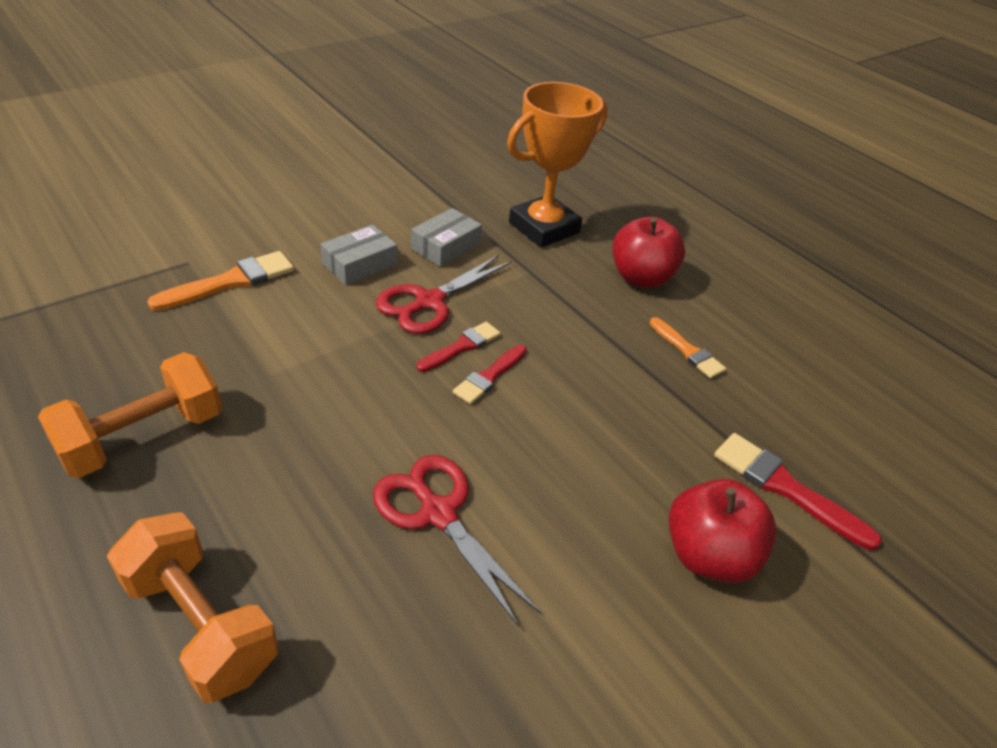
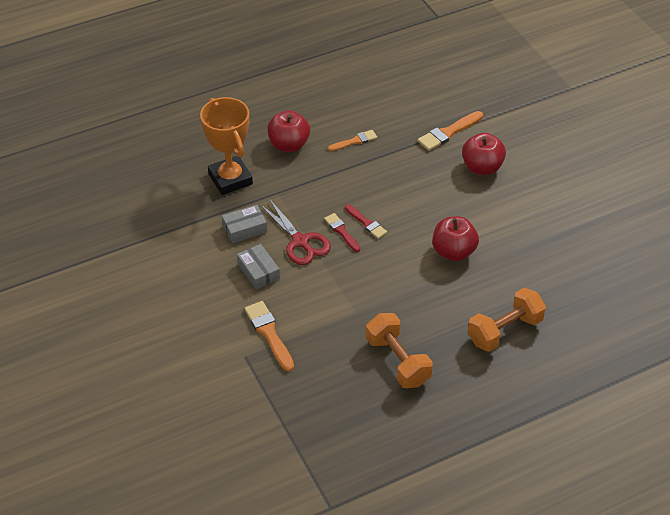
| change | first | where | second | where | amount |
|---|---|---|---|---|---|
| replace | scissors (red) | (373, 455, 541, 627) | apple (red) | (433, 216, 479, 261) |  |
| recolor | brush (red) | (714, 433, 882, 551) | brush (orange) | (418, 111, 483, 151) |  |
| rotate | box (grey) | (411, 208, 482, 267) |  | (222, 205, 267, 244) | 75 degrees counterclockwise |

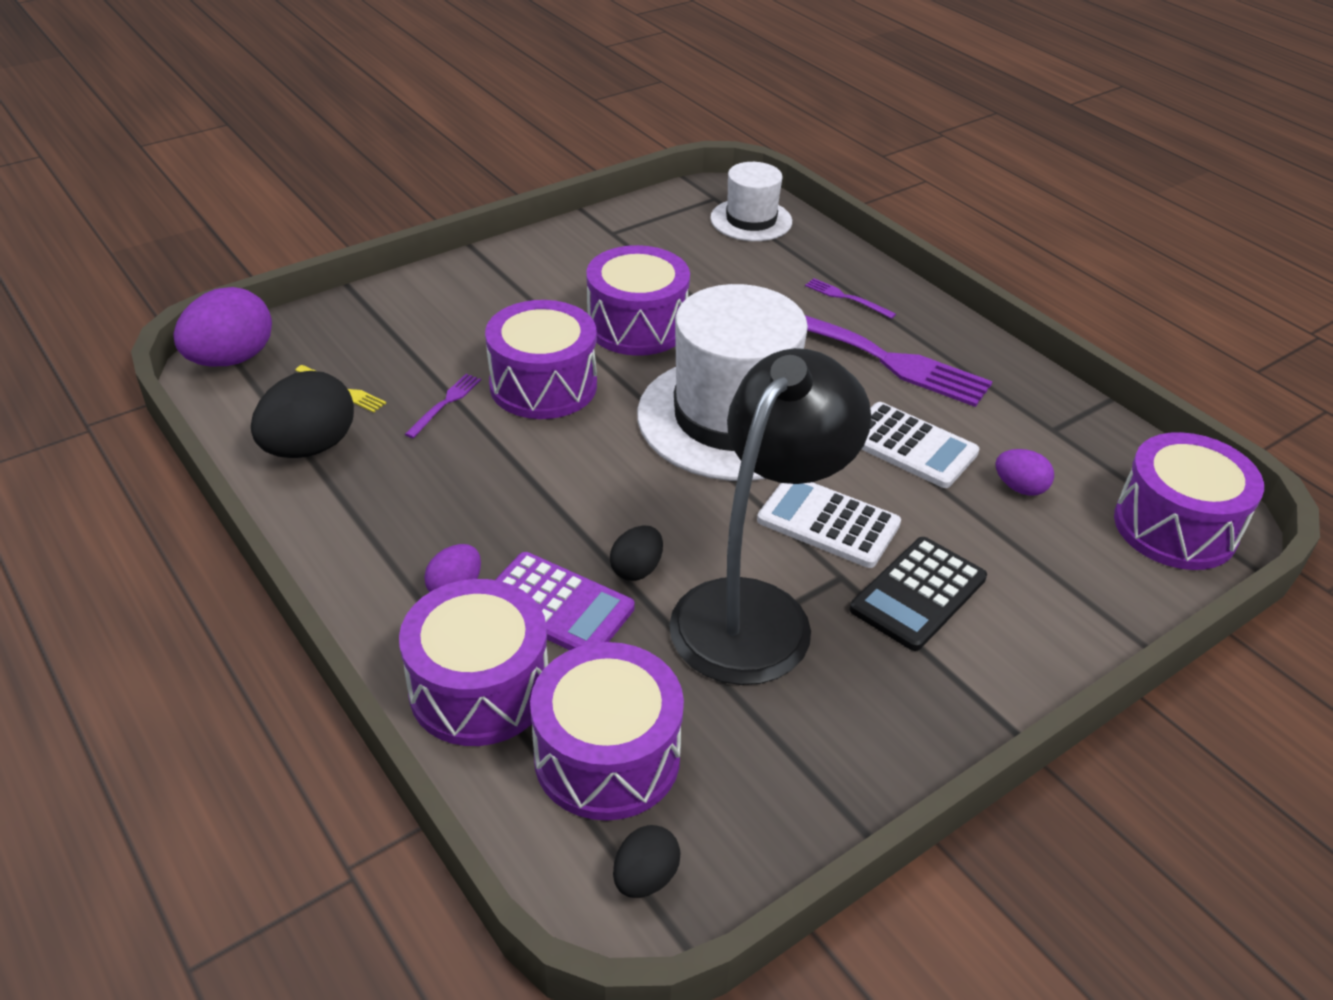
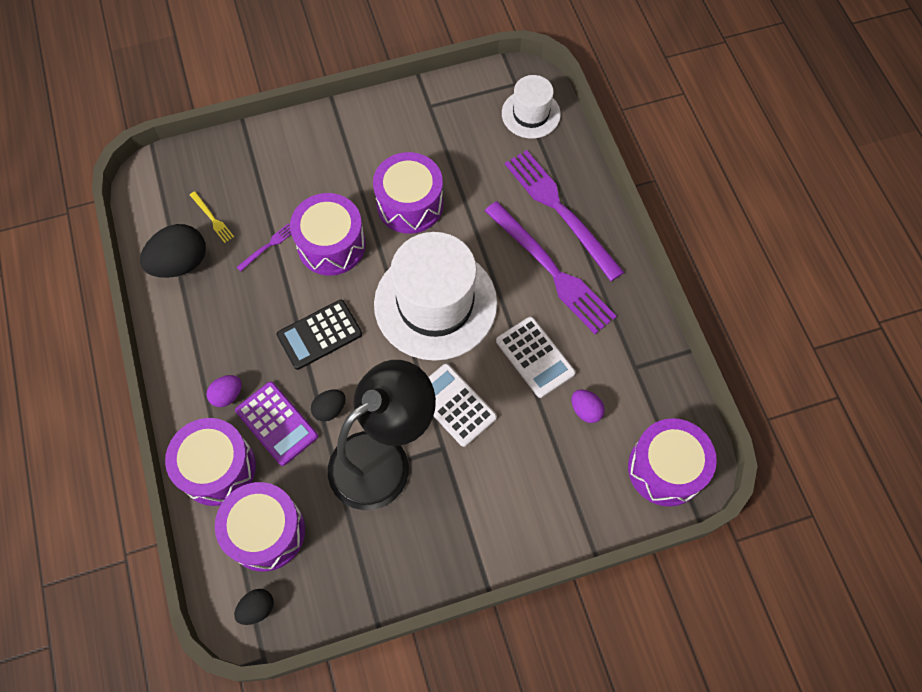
| change | first | where | second | where | amount |
|---|---|---|---|---|---|
| delete | egg (purple) | (174, 287, 272, 367) |  |  |  |
| move | calculator (black) | (850, 537, 987, 651) |  | (276, 300, 362, 370) |  |
| resize | fork (purple) | (805, 278, 896, 319) |  | (505, 150, 624, 281) | x2.47 |

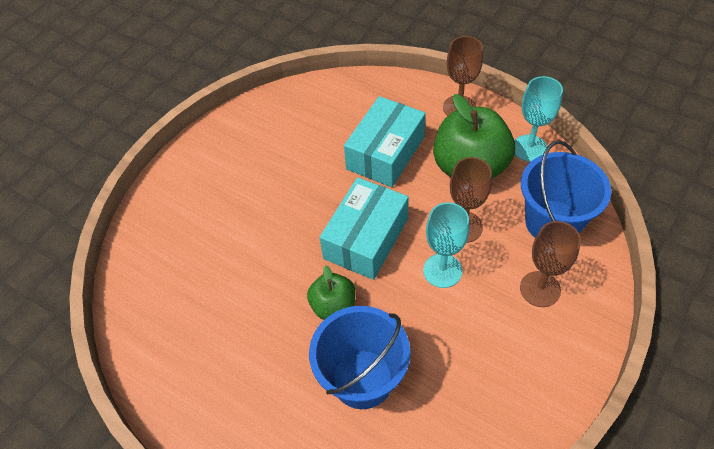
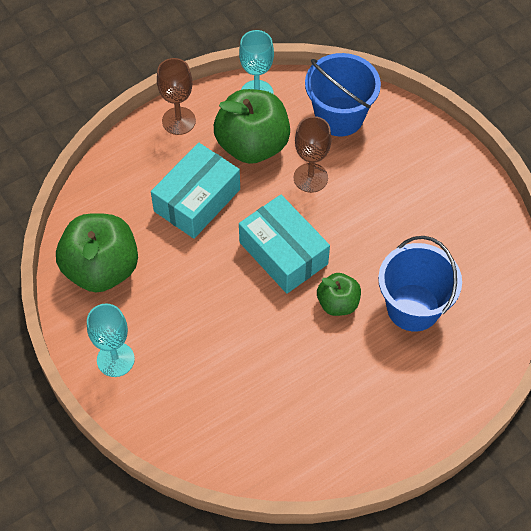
| change | first | where | second | where | amount |
|---|---|---|---|---|---|
| delete | goblet (brown) | (520, 221, 581, 307) |  |  |  |
| insert |  |  | apple (green) | (56, 213, 138, 293) |  |
| move | goblet (turquoise) | (423, 202, 469, 288) |  | (87, 304, 135, 377) |  |
| rotate | box (turquoise) | (344, 96, 426, 187) |  | (151, 143, 240, 239) | 75 degrees clockwise |

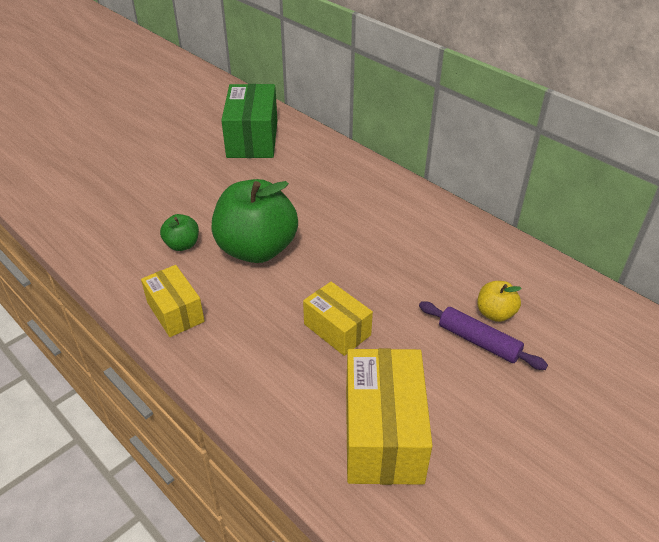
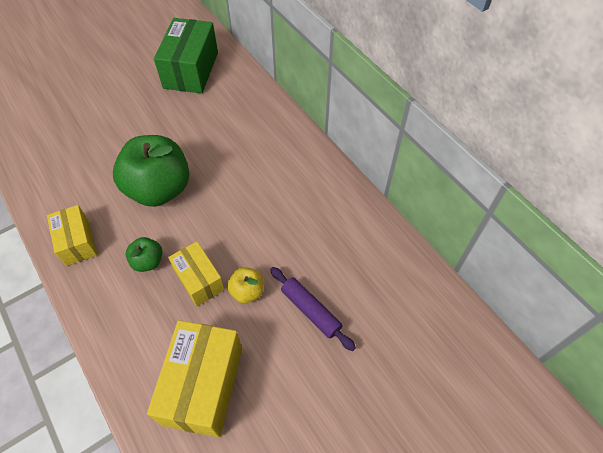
| change | first | where | second | where | amount |
|---|---|---|---|---|---|
| move | apple (green) | (160, 214, 199, 251) |  | (126, 237, 162, 272) |  |
| move | apple (yellow) | (477, 281, 522, 322) |  | (227, 267, 264, 303) |  |

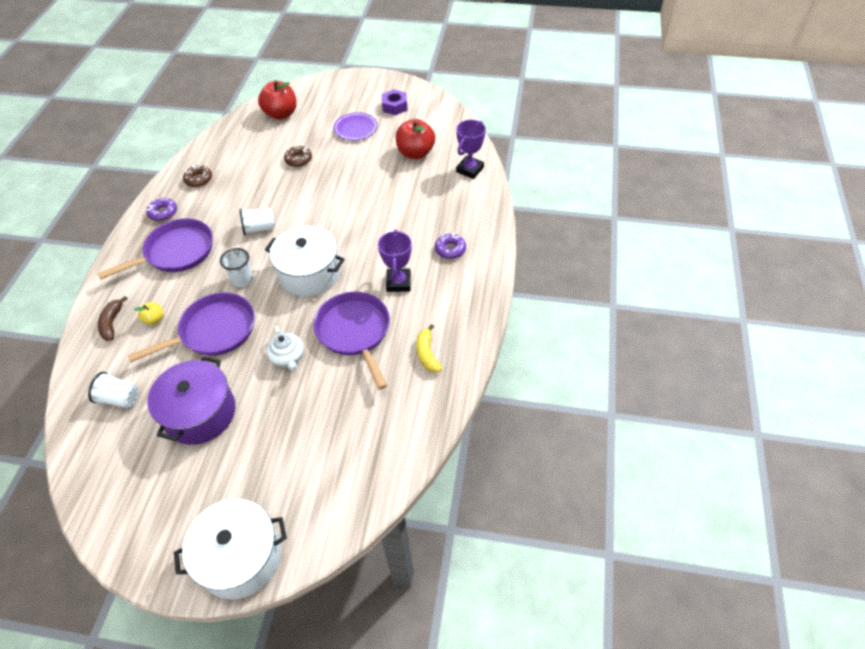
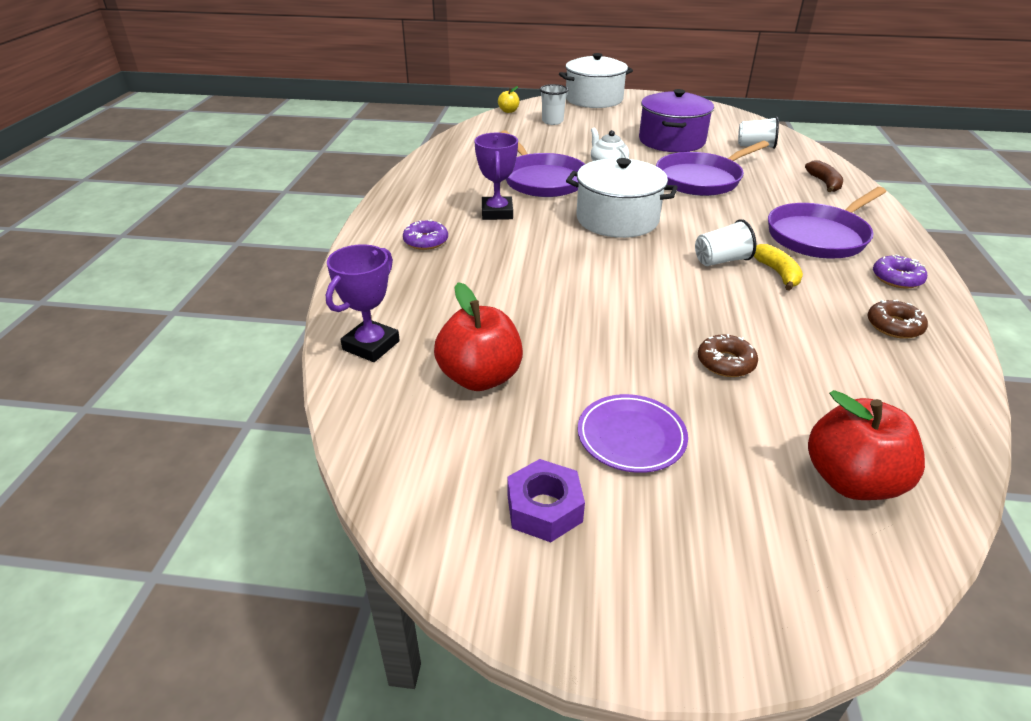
| change | first | where | second | where | amount |
|---|---|---|---|---|---|
| move | apple (yellow) | (134, 302, 164, 325) |  | (498, 86, 519, 113) |  |
| move | cup (white) | (220, 248, 253, 287) |  | (540, 84, 568, 125) |  |
| move | banana (yellow) | (416, 324, 442, 373) |  | (754, 244, 803, 291) |  |

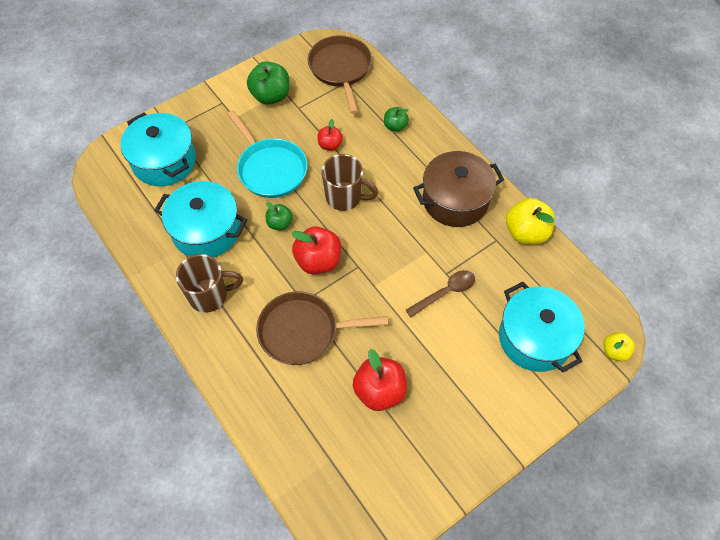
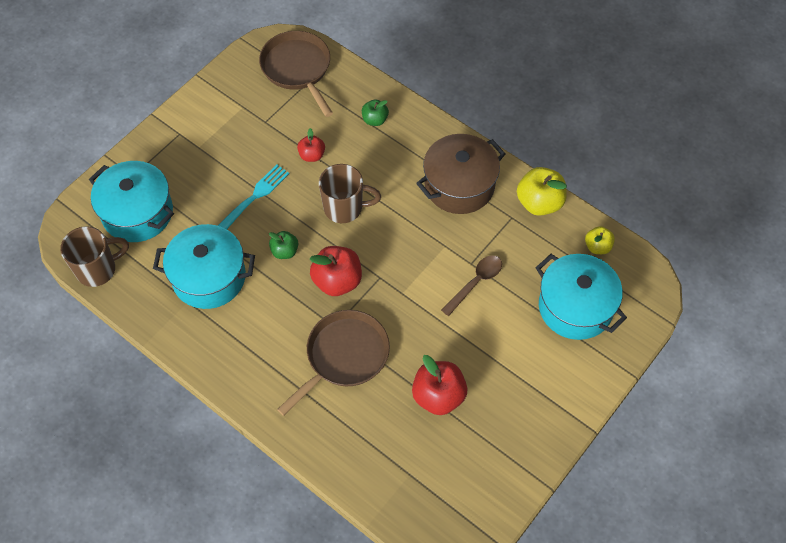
| change | first | where | second | where | amount |
|---|---|---|---|---|---|
| delete | apple (green) | (247, 62, 290, 105) |  |  |  |
| move | mug (brown) | (176, 254, 243, 313) |  | (60, 226, 129, 287) |  |
| move | apple (yellow) | (604, 332, 635, 362) |  | (585, 226, 615, 254) |  |
| replace | pan (turquoise) | (227, 110, 307, 198) | fork (turquoise) | (218, 164, 290, 229) |  |
| rotate | pan (brown) | (256, 291, 388, 365) |  | (277, 310, 390, 416) | 150 degrees clockwise |

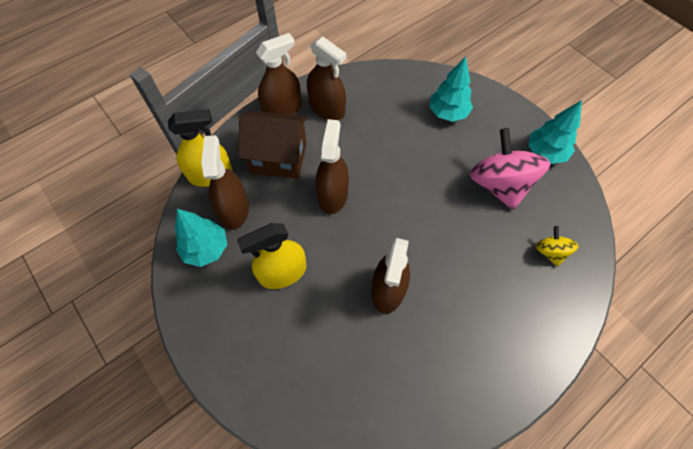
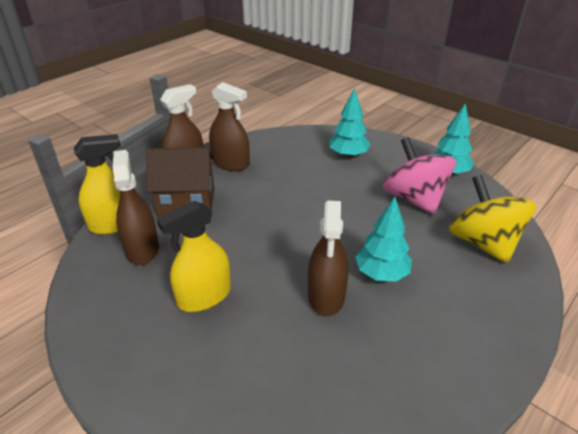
| change | first | where | second | where | amount |
|---|---|---|---|---|---|
| delete | spray bottle (brown) | (316, 119, 349, 214) |  |  |  |
| move | tree (turquoise) | (175, 209, 227, 267) |  | (355, 197, 412, 282) |  |
| resize | spinning top (yellow) | (536, 226, 578, 266) |  | (449, 175, 536, 264) | x2.05 |

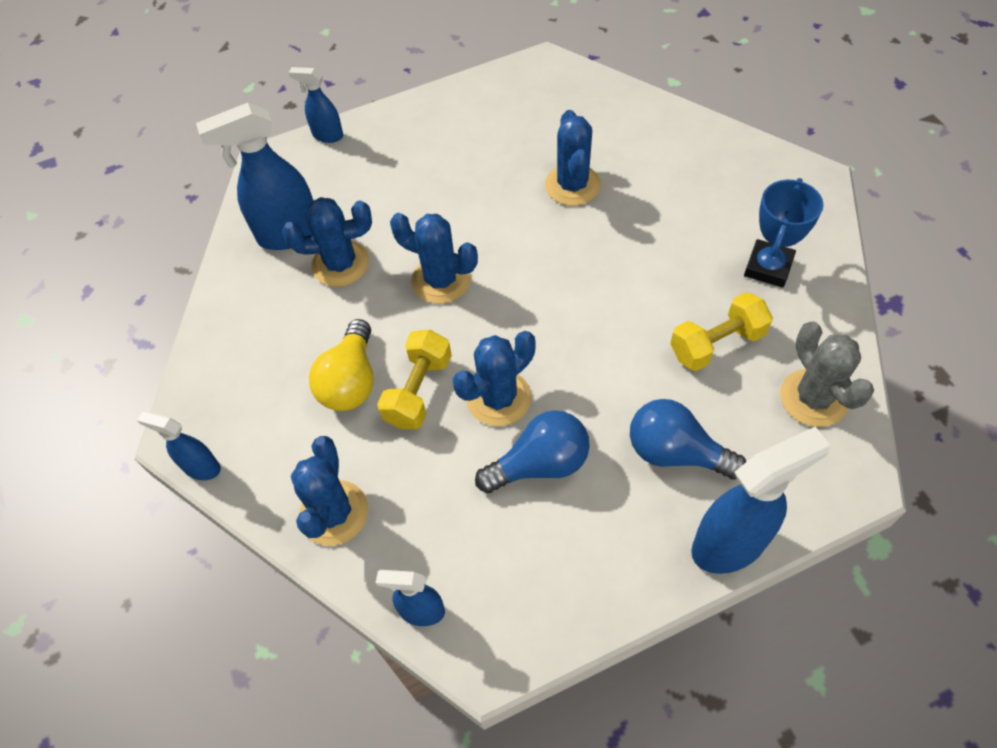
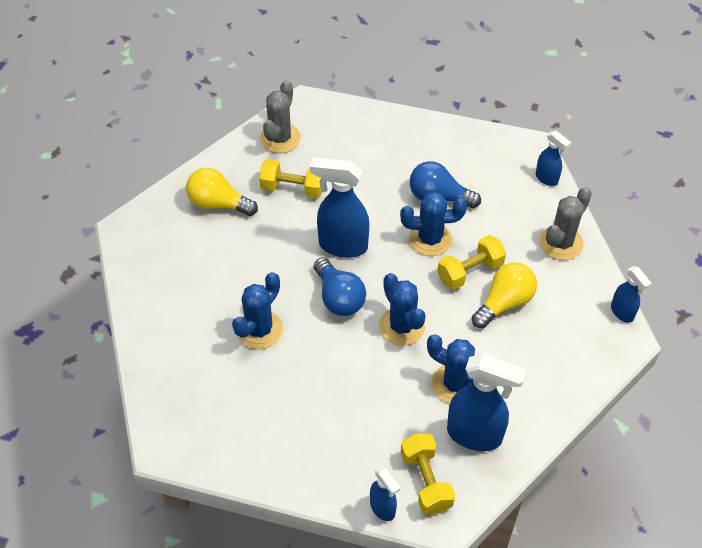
| change | first | where | second | where | amount |
|---|---|---|---|---|---|
| insert |  |  | dumbbell (yellow) | (401, 433, 455, 514) |  |
| move | light bulb (blue) | (630, 399, 746, 480) |  | (314, 257, 366, 316) |  |
| move | spray bottle (blue) | (691, 426, 831, 574) |  | (310, 157, 369, 258) |  |
| replace | trophy (blue) | (744, 178, 823, 287) | light bulb (yellow) | (186, 167, 258, 216) |  |
| recolor | cactus (blue) | (291, 436, 368, 546) | cactus (grey) | (539, 187, 592, 260) |  |

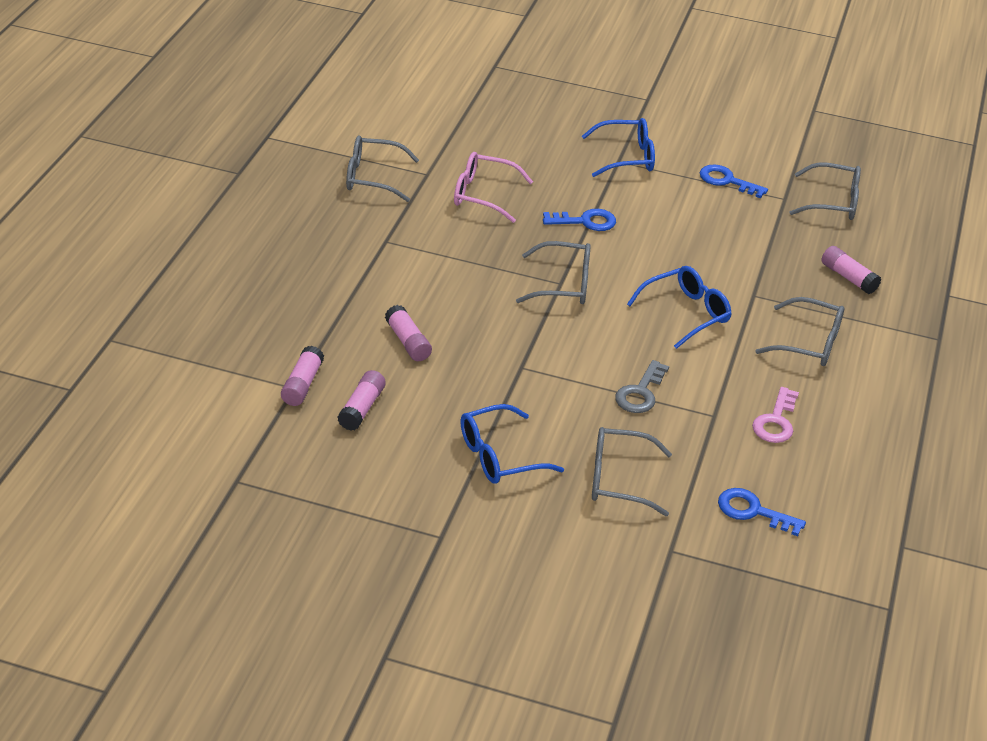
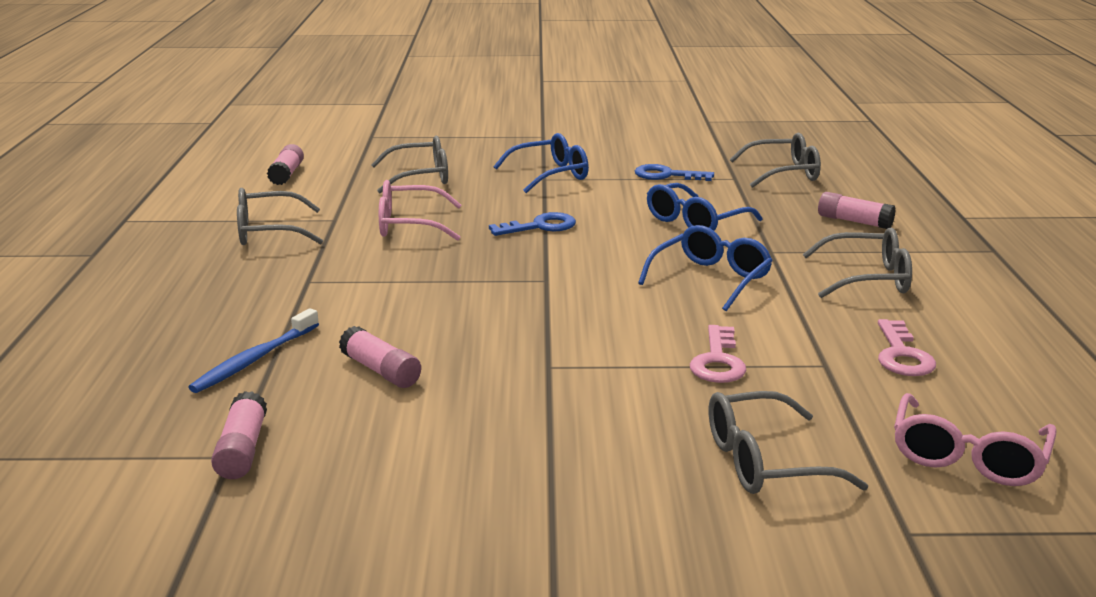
| change | first | where | second | where | amount |
|---|---|---|---|---|---|
| insert |  |  | toothbrush (blue) | (188, 308, 319, 393) |  |
| move | glue stick (pink) | (338, 370, 386, 431) |  | (267, 144, 304, 185) |  |
| move | glasses (blue) | (461, 404, 564, 484) |  | (647, 183, 763, 231) |  |
| move | glasses (grey) | (516, 241, 591, 304) |  | (371, 136, 448, 193) |  |
| replace | key (blue) | (718, 488, 806, 536) | glasses (pink) | (894, 393, 1057, 486) |  |
| recolor | key (grey) | (615, 360, 669, 413) | key (pink) | (690, 325, 746, 383) |  |

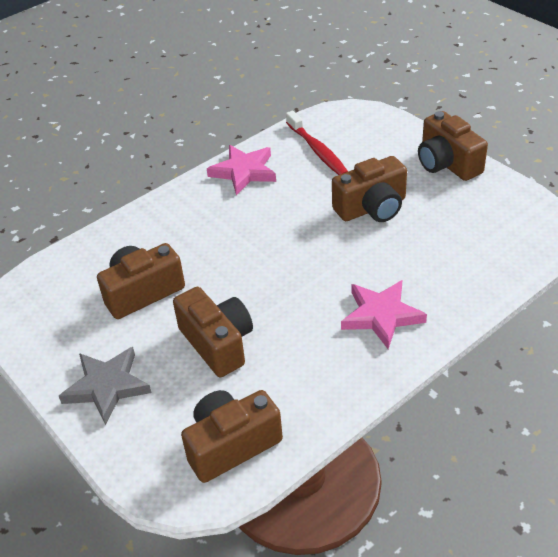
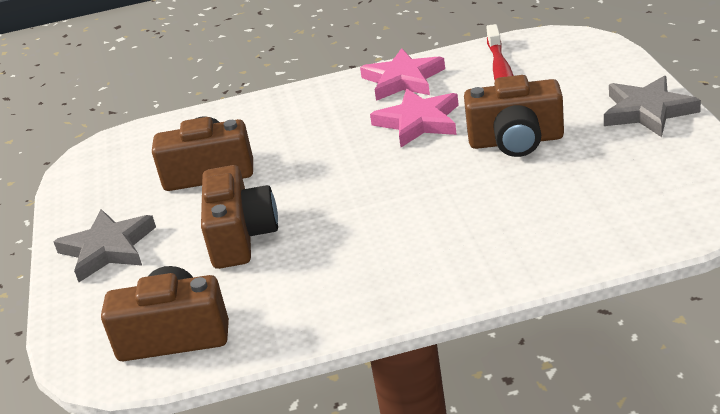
| change | first | where | second | where | amount |
|---|---|---|---|---|---|
| move | star (pink) | (341, 280, 427, 349) |  | (370, 89, 459, 147) |  |
| replace | camera (brown) | (418, 111, 488, 181) | star (grey) | (604, 75, 701, 137) |  |

